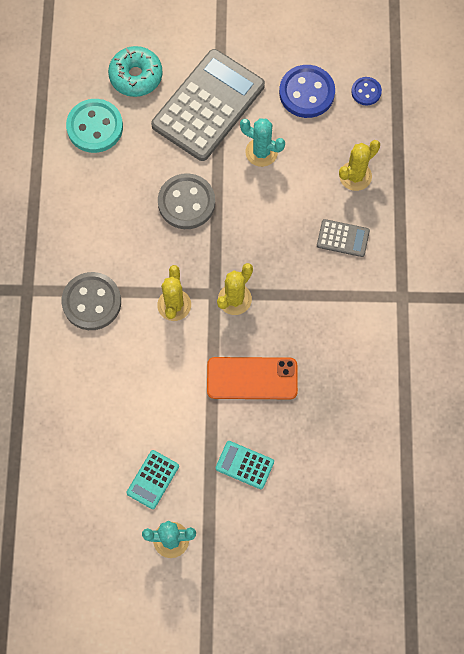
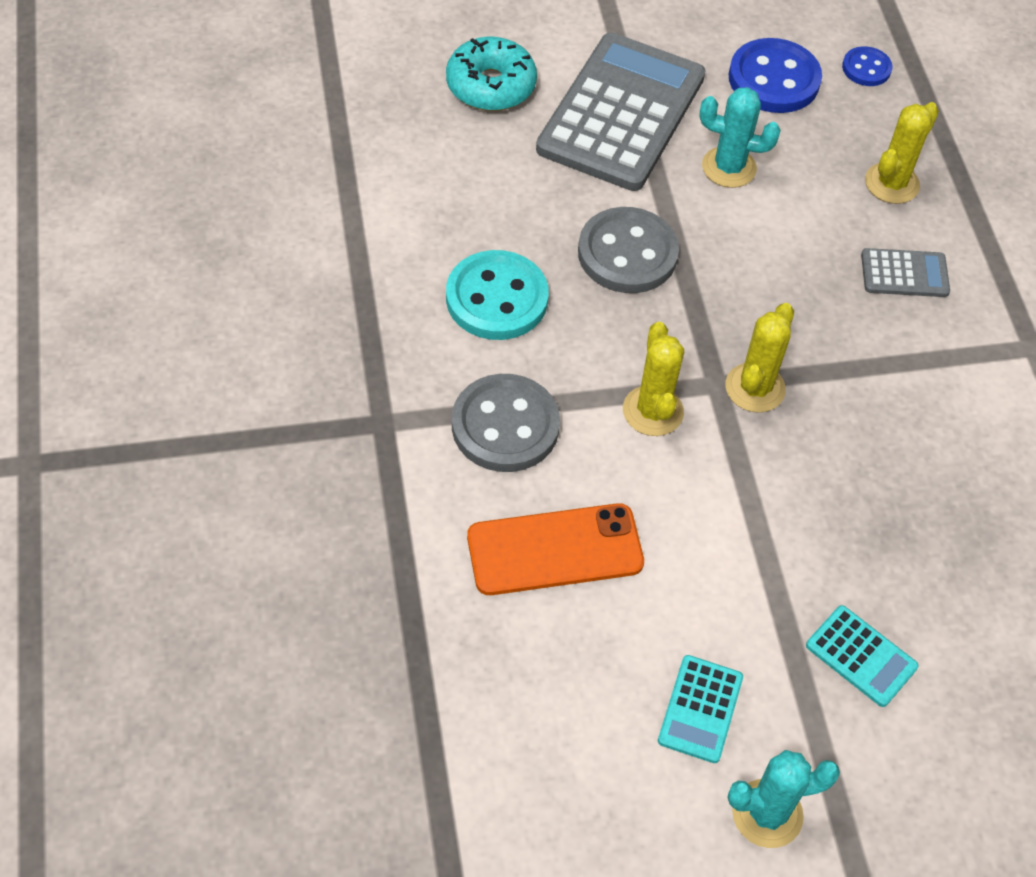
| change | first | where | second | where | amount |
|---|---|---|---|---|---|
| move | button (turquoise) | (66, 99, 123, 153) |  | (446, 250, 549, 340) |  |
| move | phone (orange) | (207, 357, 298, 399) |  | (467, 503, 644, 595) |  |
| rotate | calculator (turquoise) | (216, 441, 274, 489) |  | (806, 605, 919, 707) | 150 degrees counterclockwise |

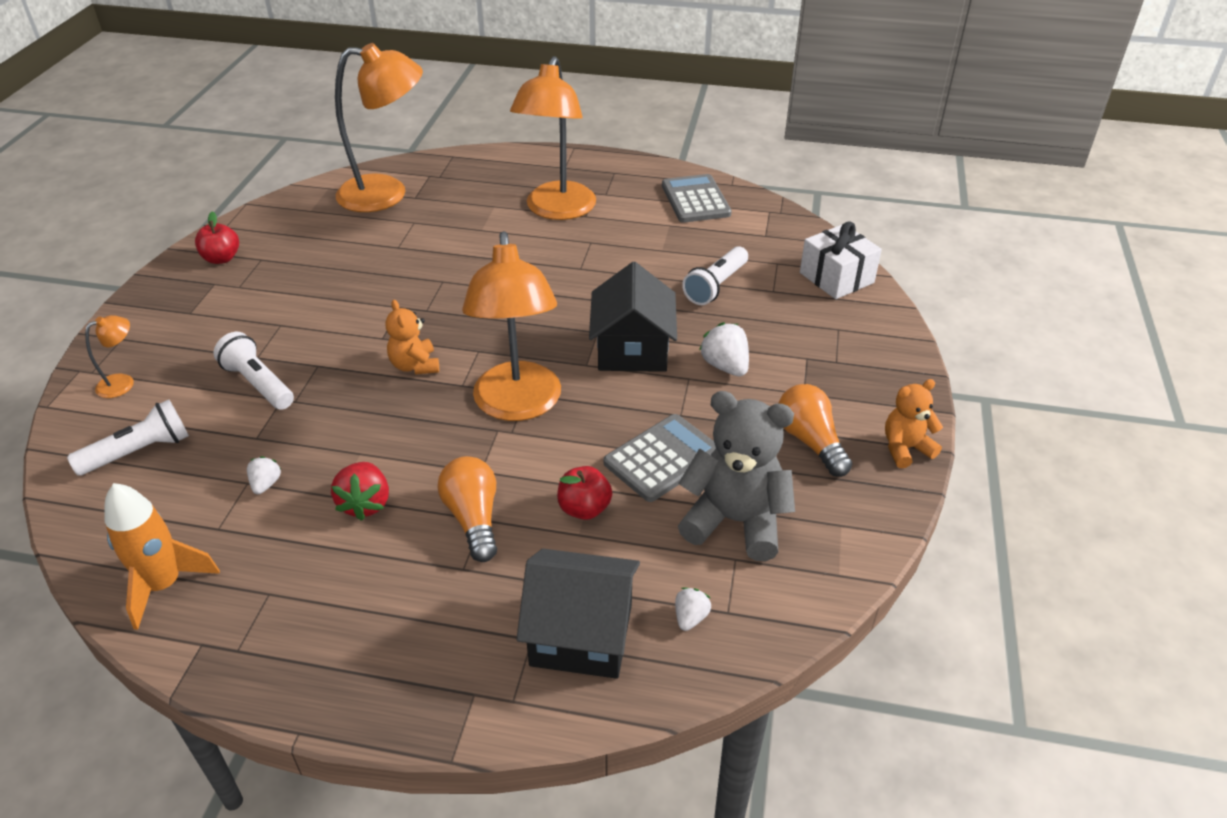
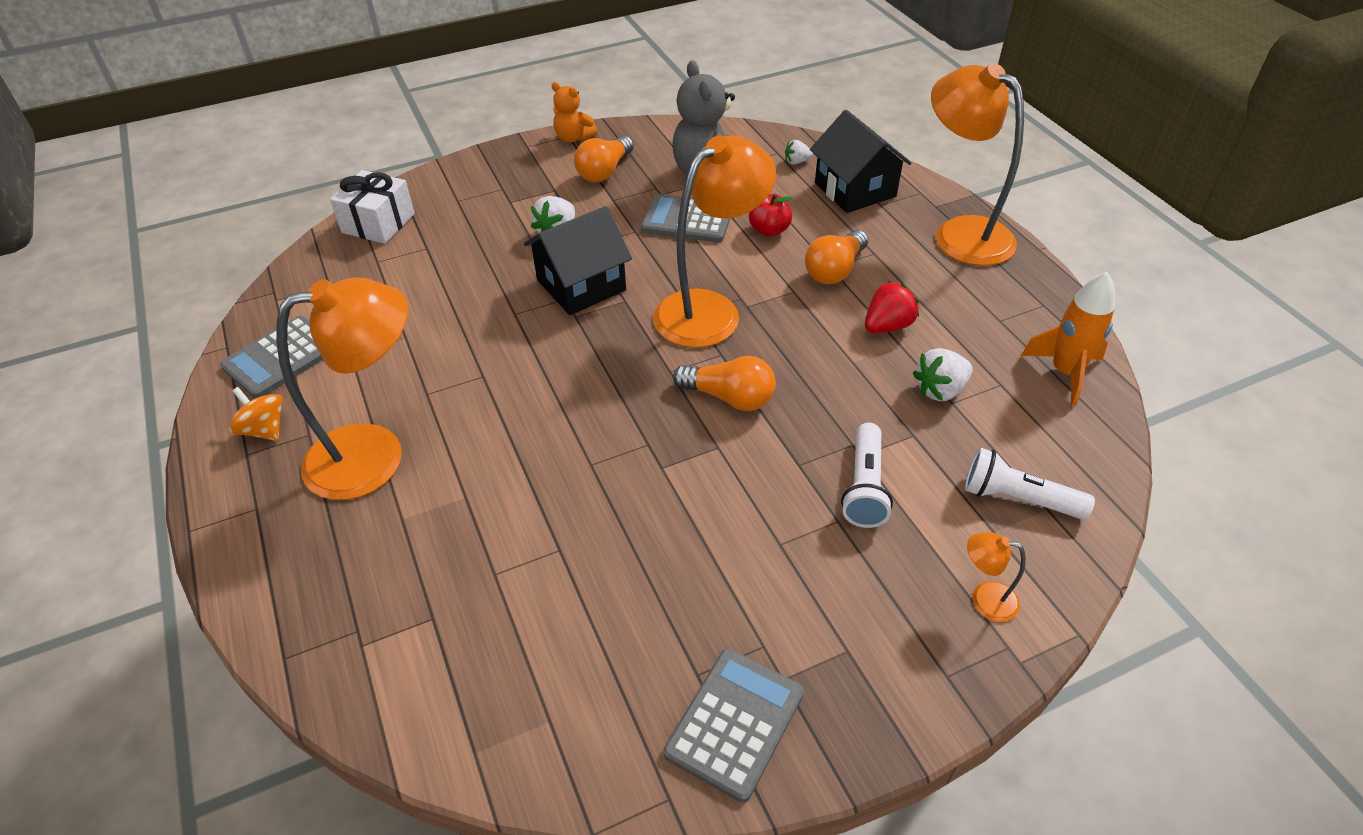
| change | first | where | second | where | amount |
|---|---|---|---|---|---|
| delete | flashlight (white) | (682, 246, 748, 305) |  |  |  |
| insert |  |  | spinning top (orange) | (229, 387, 283, 441) |  |
| move | lamp (orange) | (335, 43, 423, 212) |  | (931, 63, 1024, 266) |  |
| replace | apple (red) | (195, 212, 239, 264) | calculator (grey) | (663, 648, 804, 803) |  |
| replace | teddy bear (orange) | (386, 300, 439, 374) | light bulb (orange) | (673, 356, 776, 411) |  |
| resize | strawberry (white) | (247, 456, 281, 494) |  | (913, 348, 973, 401) | x1.69 |

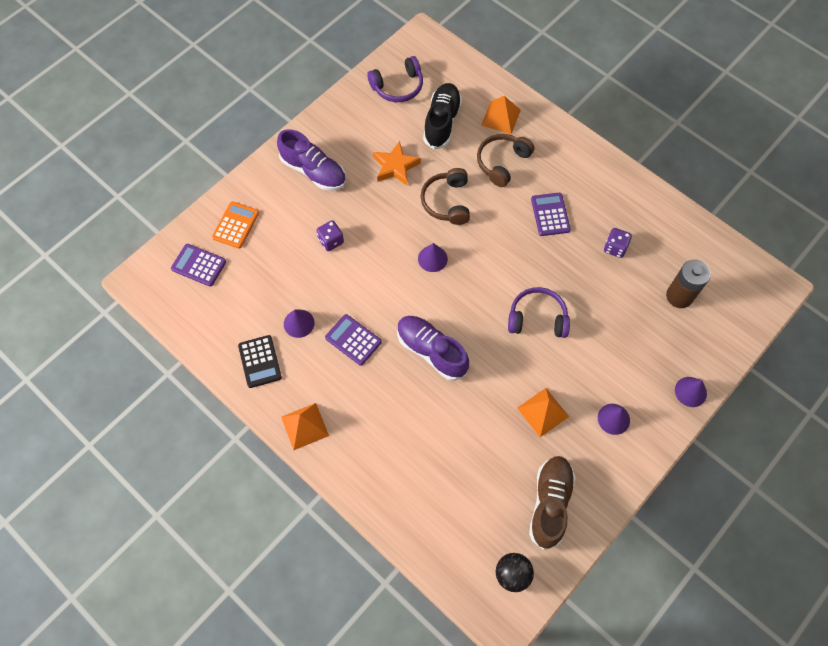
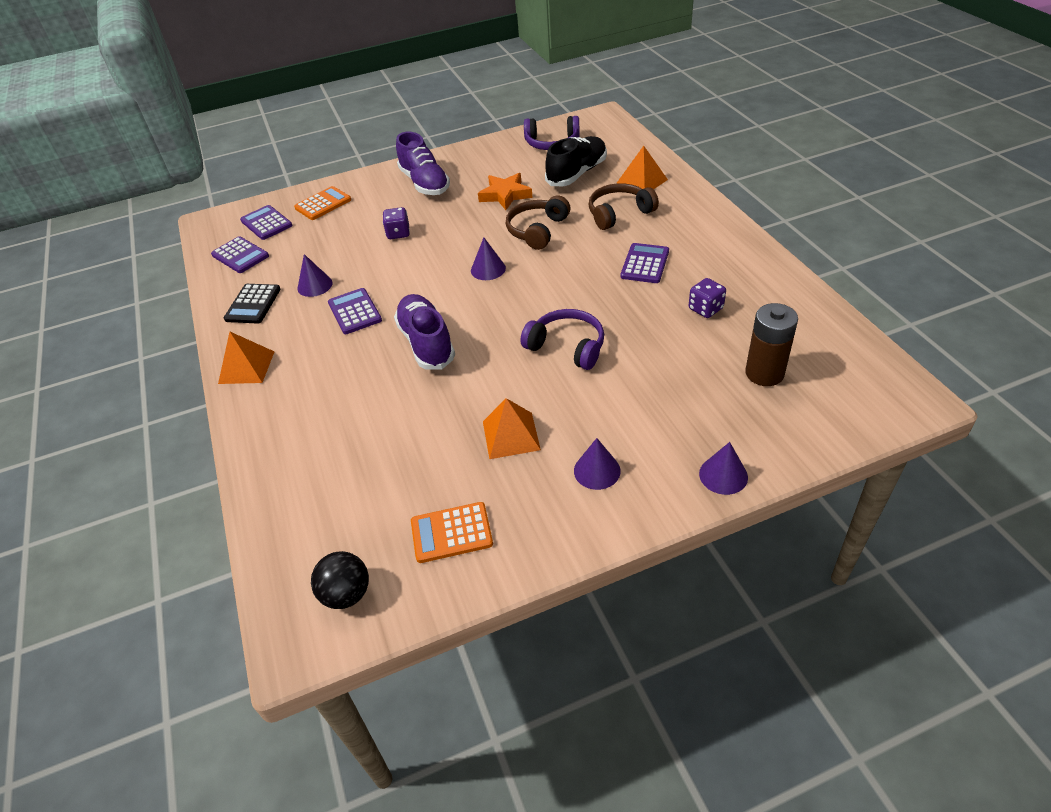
| change | first | where | second | where | amount |
|---|---|---|---|---|---|
| insert |  |  | calculator (purple) | (211, 236, 269, 273) |  |
| replace | shoe (brown) | (529, 456, 576, 550) | calculator (orange) | (411, 502, 493, 563) |  |

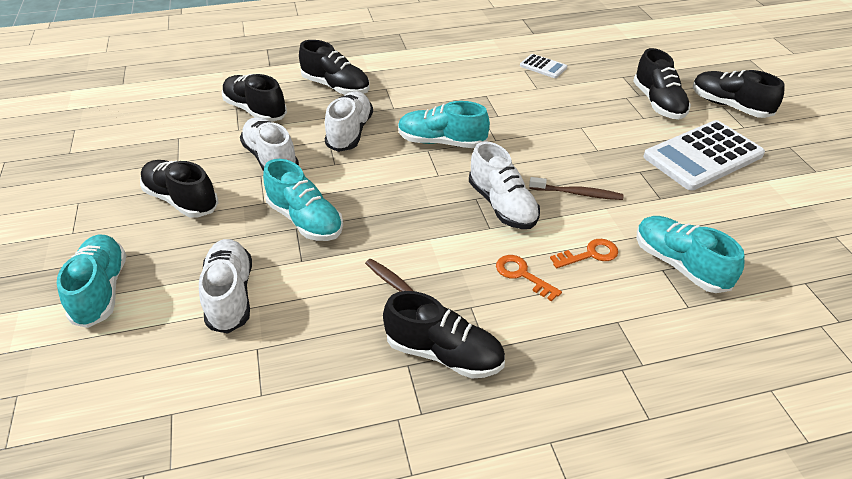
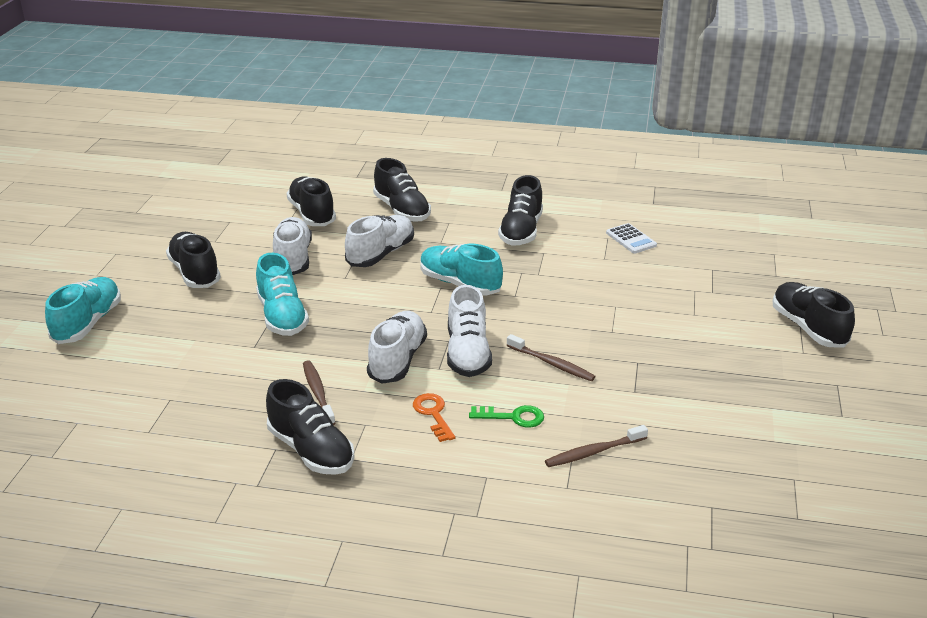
| change | first | where | second | where | amount |
|---|---|---|---|---|---|
| delete | calculator (white) | (643, 120, 765, 191) |  |  |  |
| move | shoe (white) | (199, 239, 252, 334) |  | (367, 311, 427, 384) |  |
| move | shoe (black) | (633, 48, 691, 119) |  | (498, 175, 543, 246) |  |
| replace | shoe (turquoise) | (637, 216, 744, 293) | toothbrush (brown) | (545, 425, 648, 467) |  |
| recolor | key (orange) | (550, 239, 618, 268) | key (green) | (469, 405, 544, 428) |  |

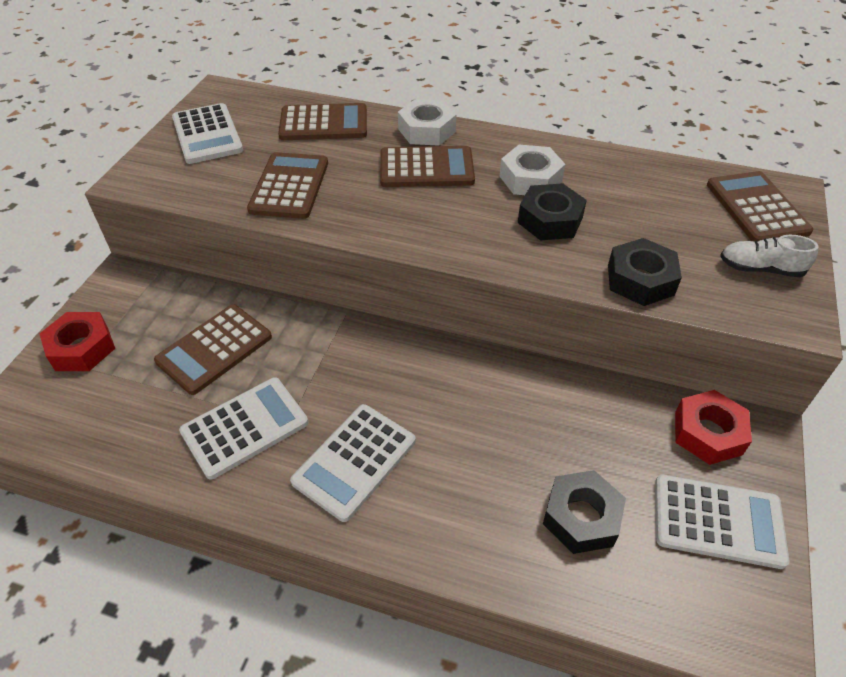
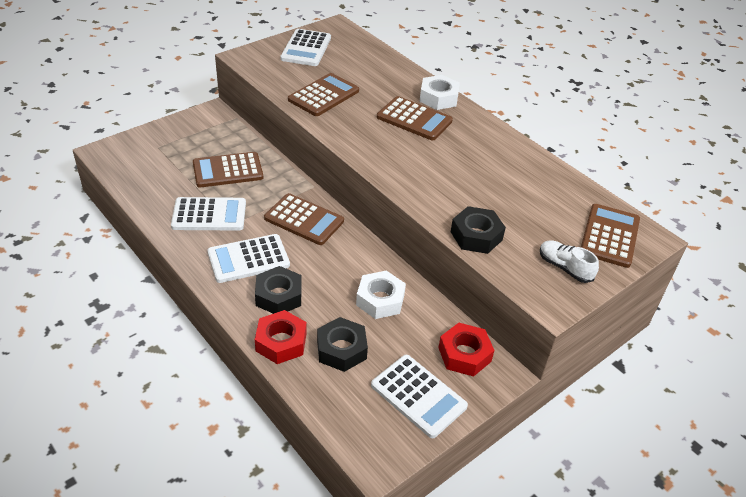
| change | first | where | second | where | amount |
|---|---|---|---|---|---|
| move | nut (red) | (39, 312, 115, 371) |  | (255, 310, 306, 364) |  |
| move | calculator (brown) | (278, 103, 367, 140) |  | (264, 193, 344, 245) |  |
| move | nut (white) | (499, 145, 565, 195) |  | (356, 271, 406, 319) |  |
| move | nut (black) | (518, 183, 587, 240) |  | (255, 266, 302, 314) |  |

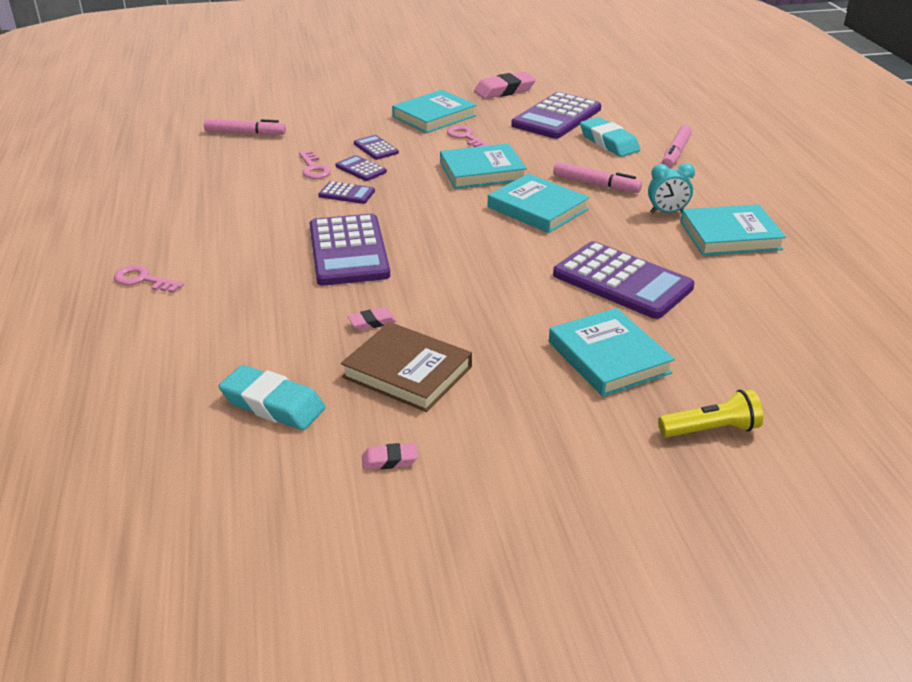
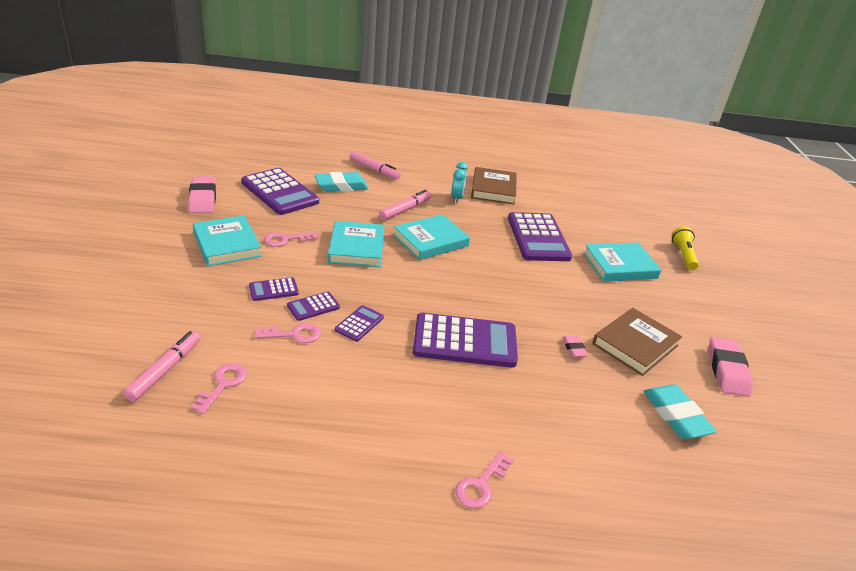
| change | first | where | second | where | amount |
|---|---|---|---|---|---|
| insert |  |  | key (pink) | (191, 363, 247, 414) |  |
| recolor | book (turquoise) | (680, 204, 786, 256) | book (brown) | (471, 167, 517, 204) |  |
| rotate | eraser (turquoise) | (219, 365, 326, 430) |  | (643, 384, 717, 439) | 60 degrees counterclockwise |
| rotate | calculator (purple) | (553, 241, 694, 319) |  | (508, 212, 572, 261) | 120 degrees clockwise |
| resize | eraser (pink) | (362, 443, 418, 470) |  | (708, 337, 753, 397) | x1.97 |

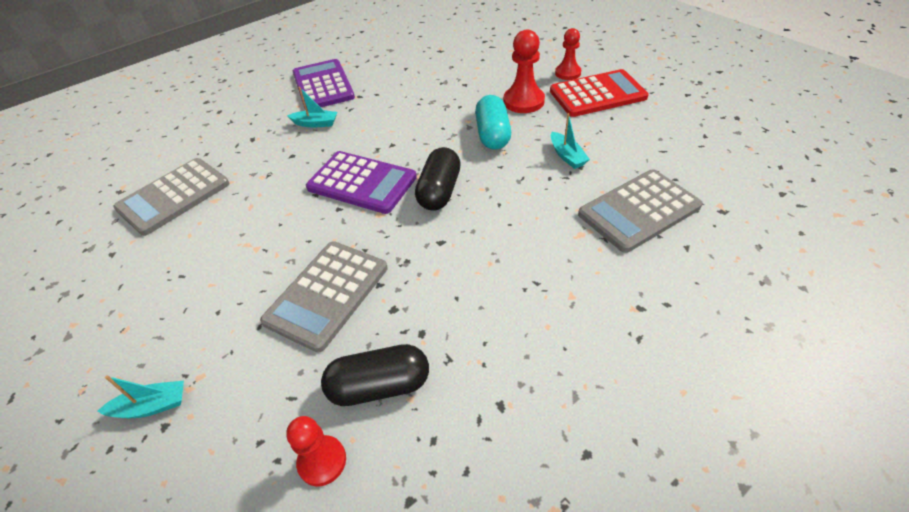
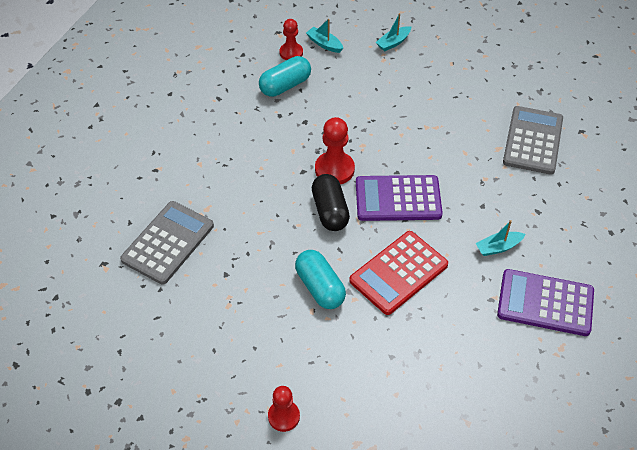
| change | first | where | second | where | amount |
|---|---|---|---|---|---|
| delete | calculator (grey) | (260, 241, 388, 352) |  |  |  |
| move | pawn (red) | (503, 29, 545, 113) |  | (315, 117, 355, 184) |  |
| move | calculator (red) | (550, 69, 649, 117) |  | (349, 231, 448, 315) |  |
| move | boat (turquoise) | (551, 113, 590, 169) |  | (306, 19, 343, 53) |  |
| recolor | capsule (black) | (321, 344, 429, 406) | capsule (turquoise) | (259, 56, 311, 97) |  |
| rotate | calculator (purple) | (293, 59, 355, 110) |  | (497, 269, 594, 336) | 150 degrees clockwise |

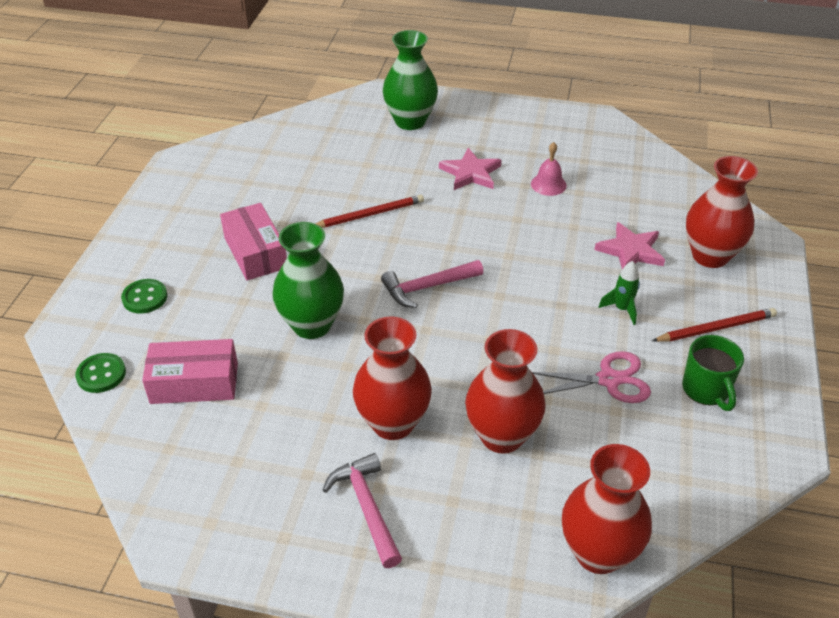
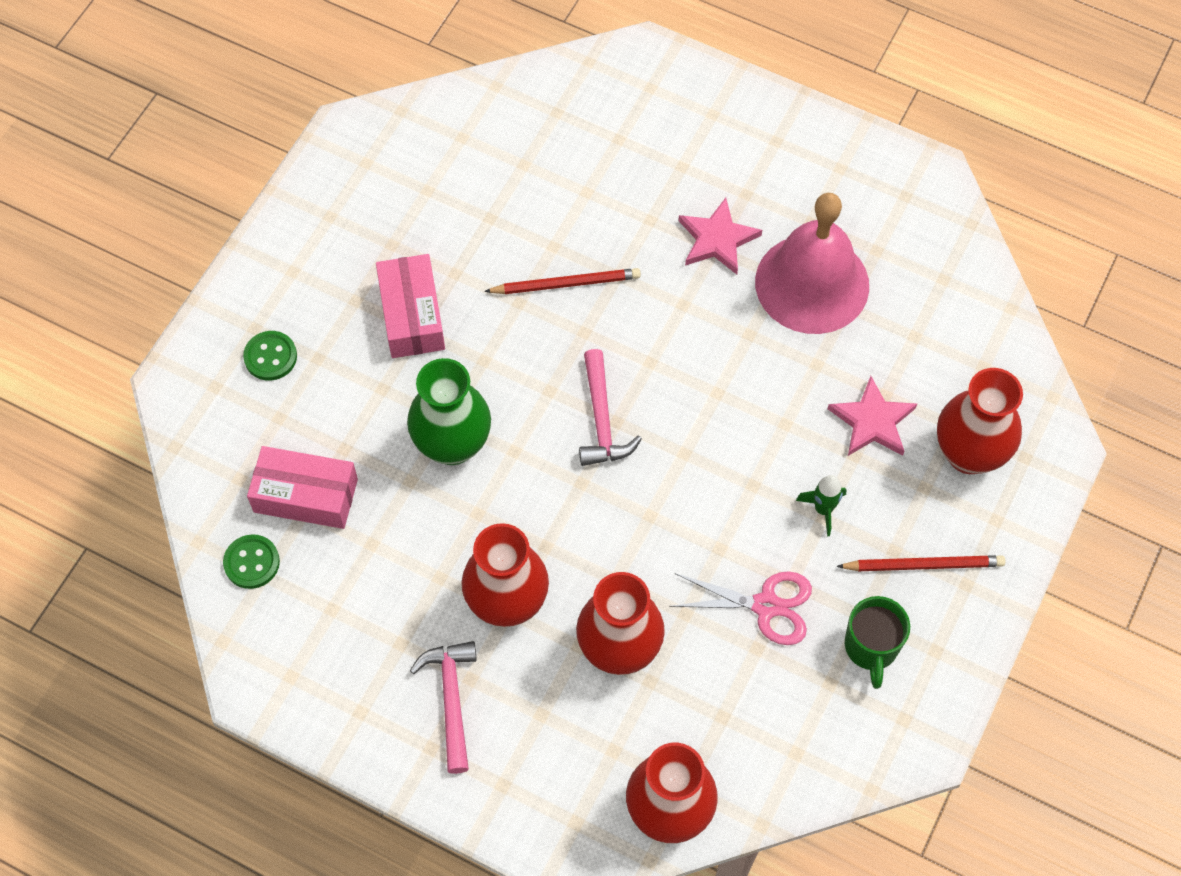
| change | first | where | second | where | amount |
|---|---|---|---|---|---|
| delete | vase (green) | (383, 30, 438, 130) |  |  |  |
| move | button (green) | (75, 353, 126, 393) |  | (223, 535, 280, 589) |  |
| rotate | hammer (pink) | (381, 260, 483, 308) |  | (579, 349, 642, 466) | 90 degrees counterclockwise |
| resize | bell (pink) | (531, 142, 567, 196) |  | (755, 193, 869, 334) | x2.39 |

